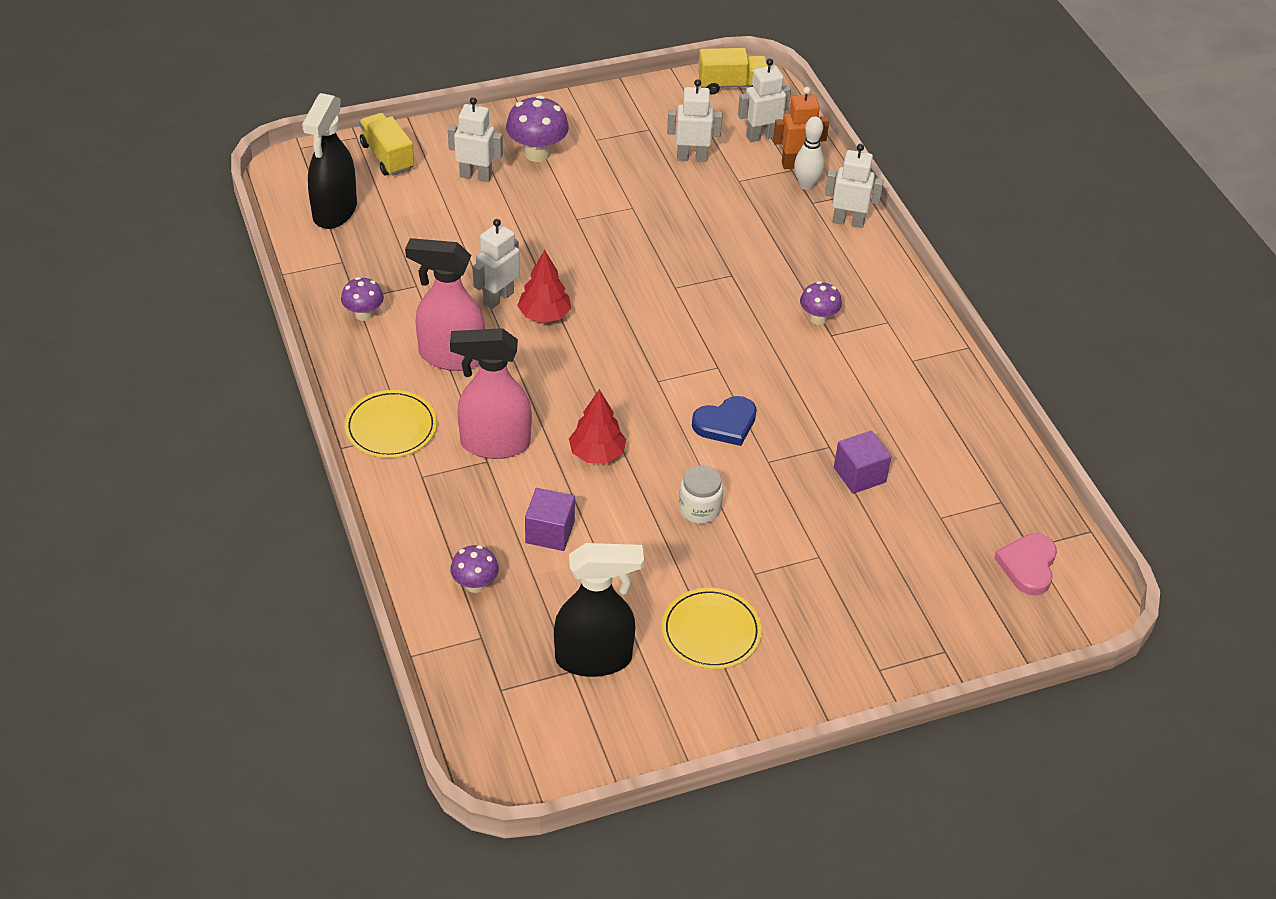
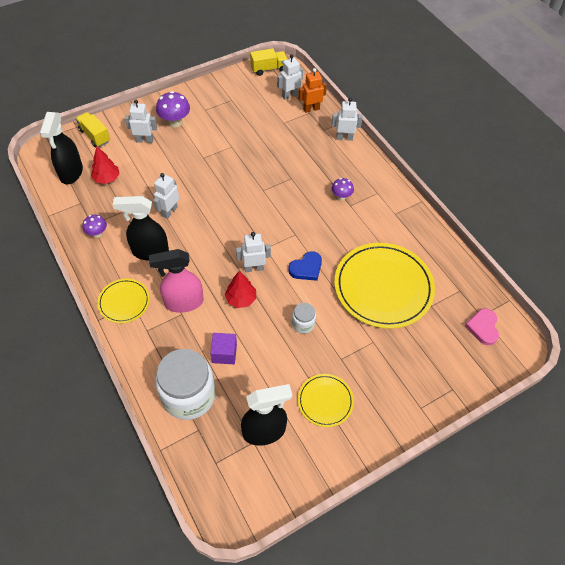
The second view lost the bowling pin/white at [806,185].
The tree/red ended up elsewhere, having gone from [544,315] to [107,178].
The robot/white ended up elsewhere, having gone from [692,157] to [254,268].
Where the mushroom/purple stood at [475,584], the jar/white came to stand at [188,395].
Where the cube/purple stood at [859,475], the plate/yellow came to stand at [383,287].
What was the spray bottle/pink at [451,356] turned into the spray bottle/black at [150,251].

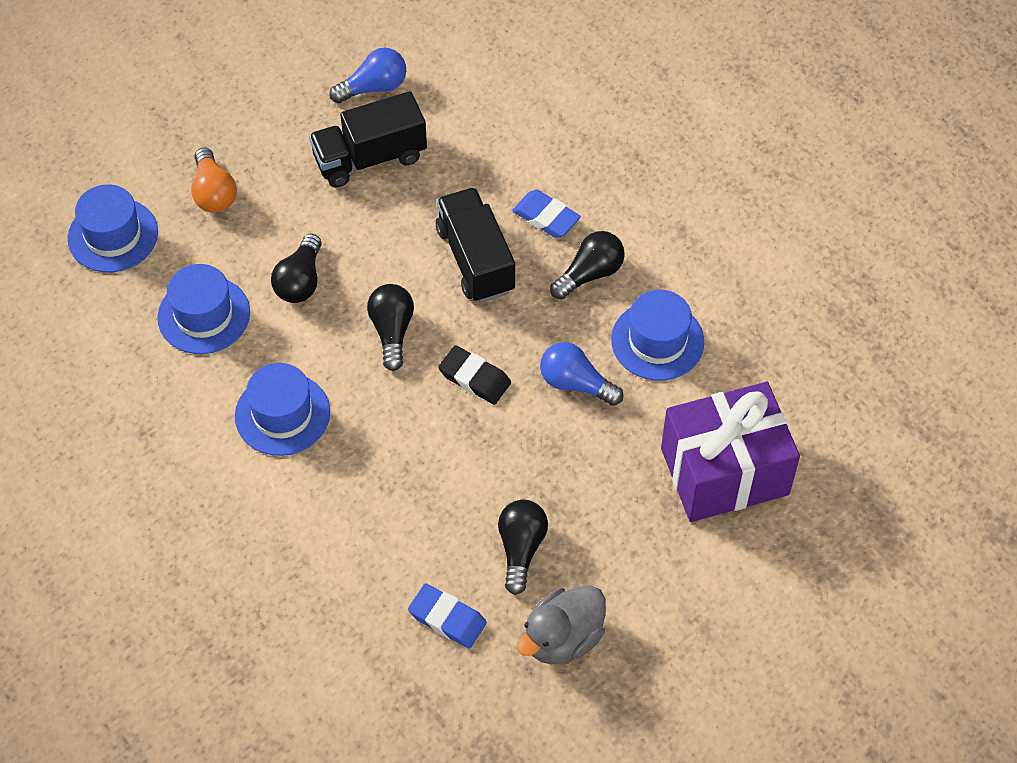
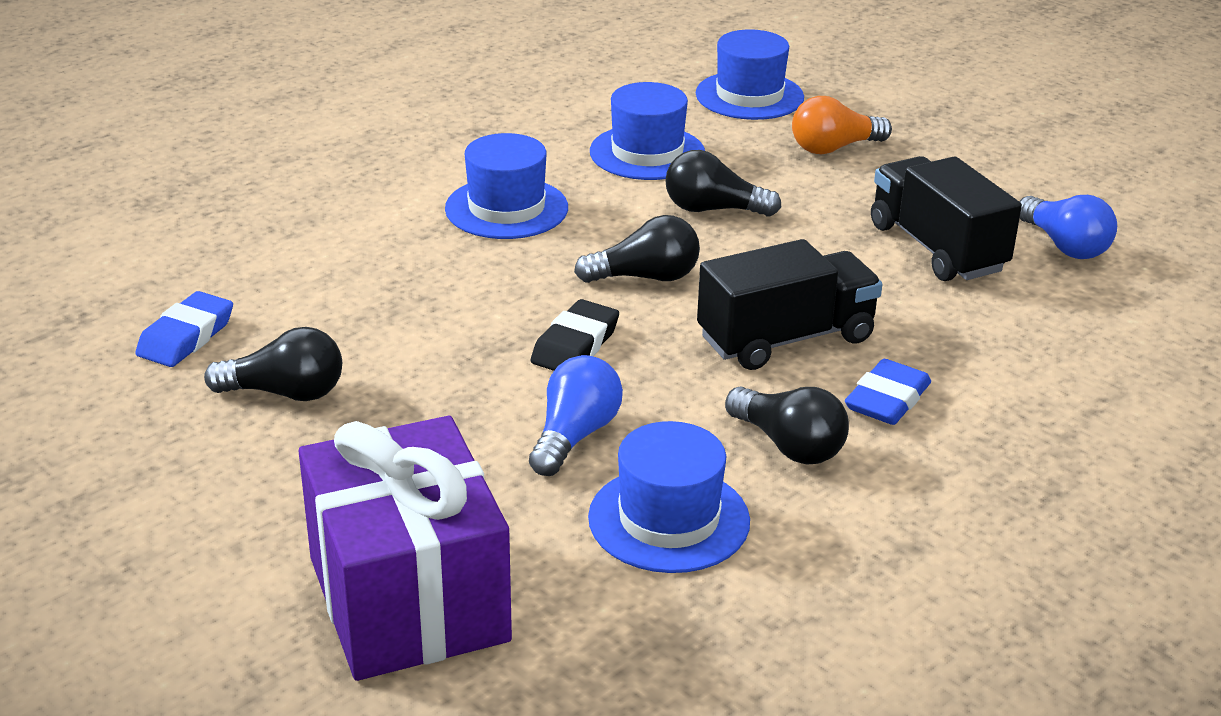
The second view lost the duck/grey at [562,638].

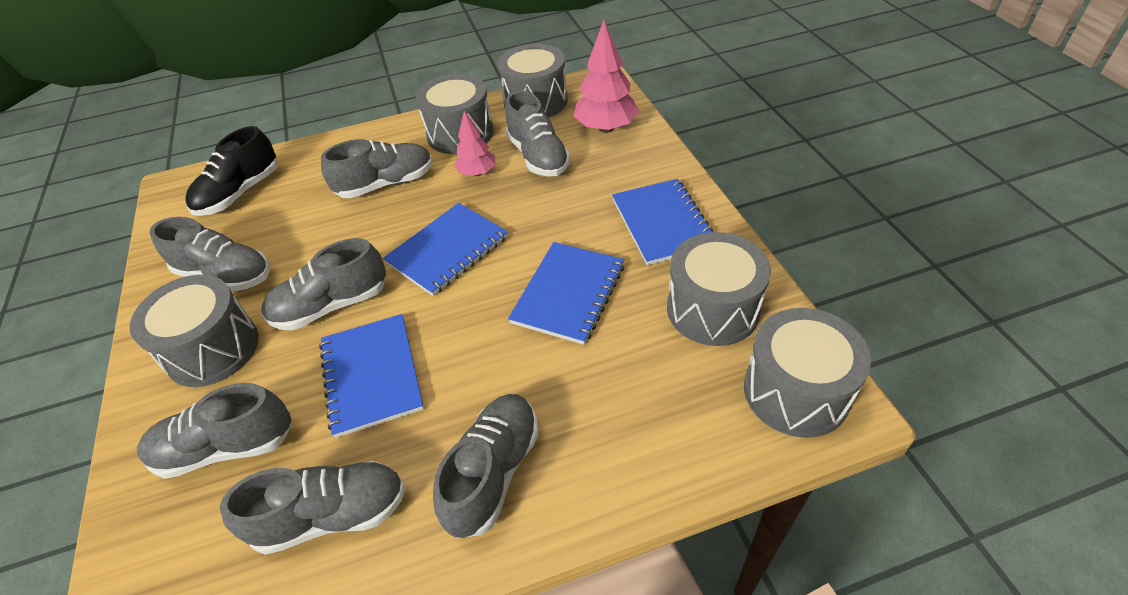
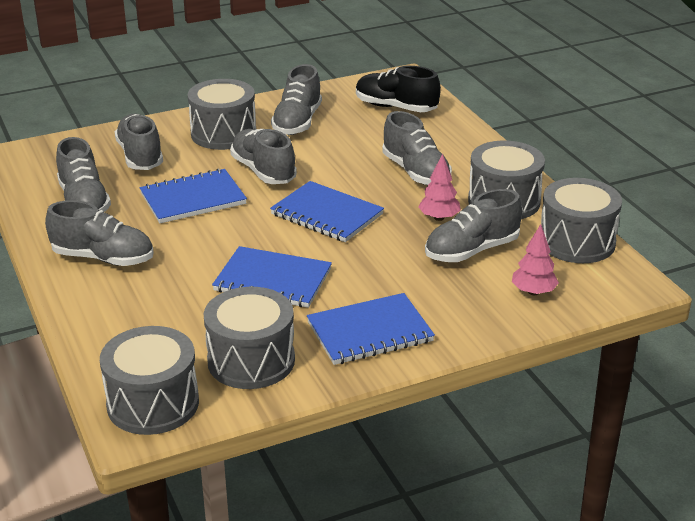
The size of the tree/pink at [606,128] changed by a factor of 0.61.

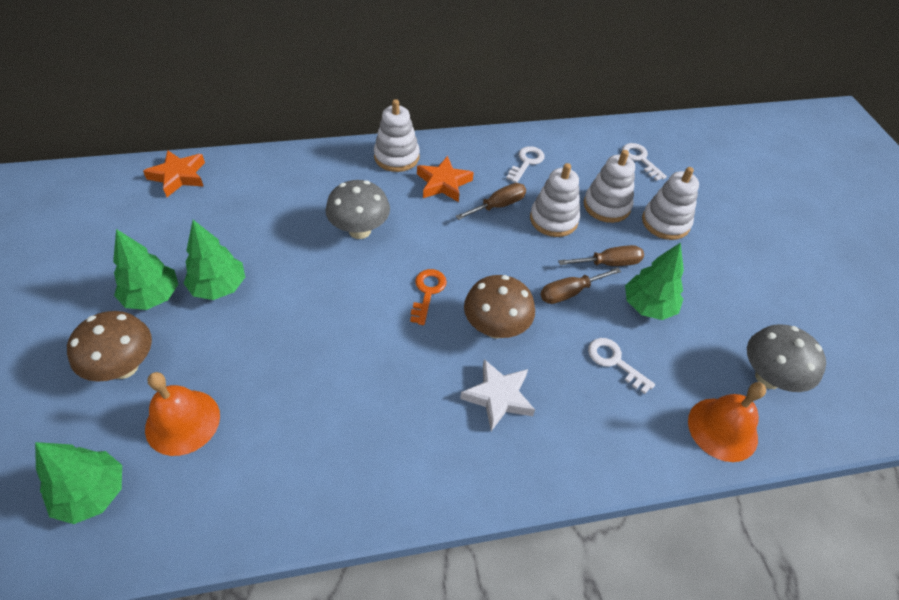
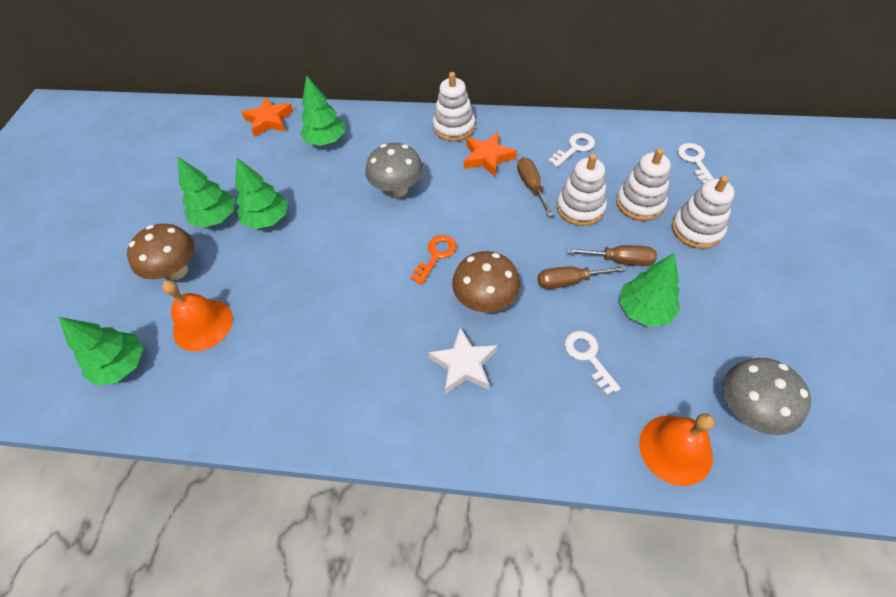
The second view gained the tree/green at [326,140].
The screwdriver/brown at [498,205] ended up facing another way, 90 degrees counterclockwise from before.

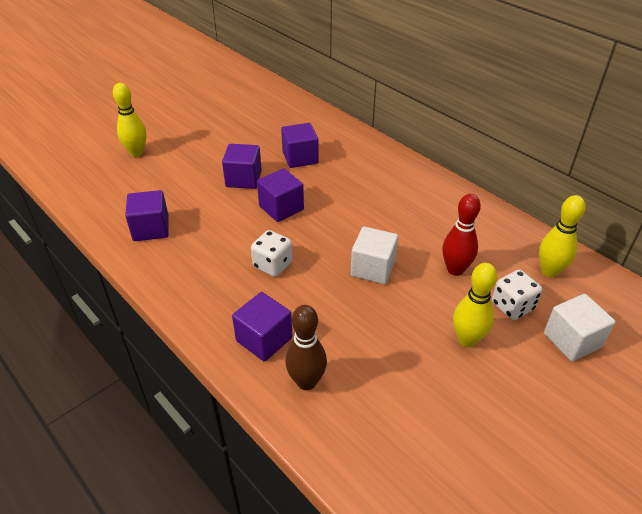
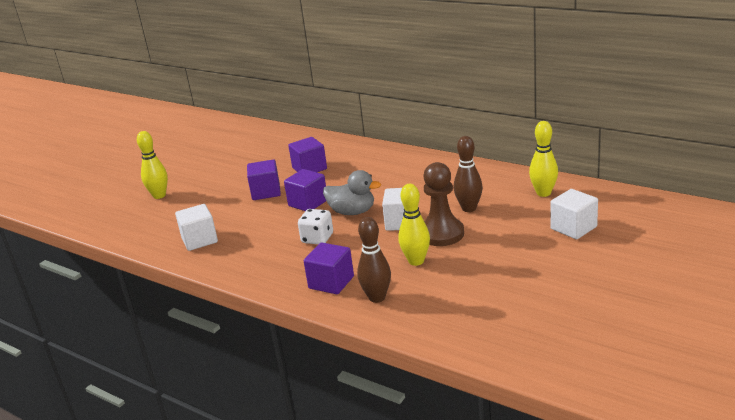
The second view lost the dice/white at [512,306].
The second view gained the duck/grey at [352,212].
The second view gained the pawn/brown at [441,234].
The bowling pin/yellow ended up elsewhere, having gone from [467,340] to [416,261].
What was the cube/purple at [151,228] turned into the cube/white at [199,240].
What was the bowling pin/red at [455,269] turned into the bowling pin/brown at [469,208].

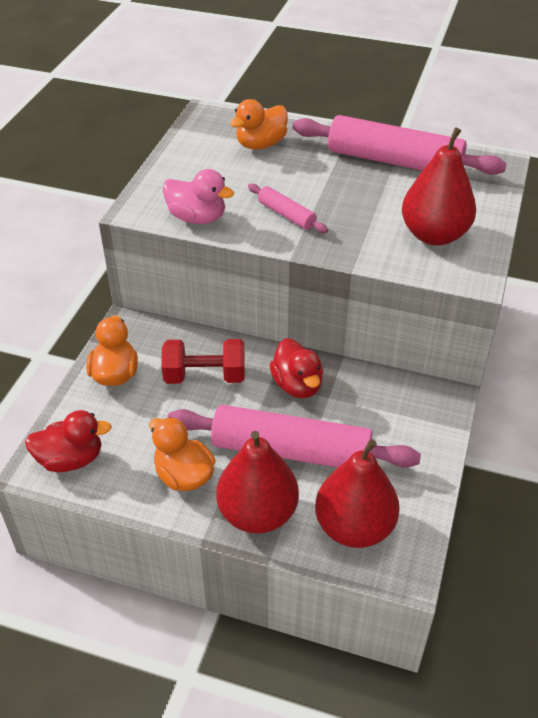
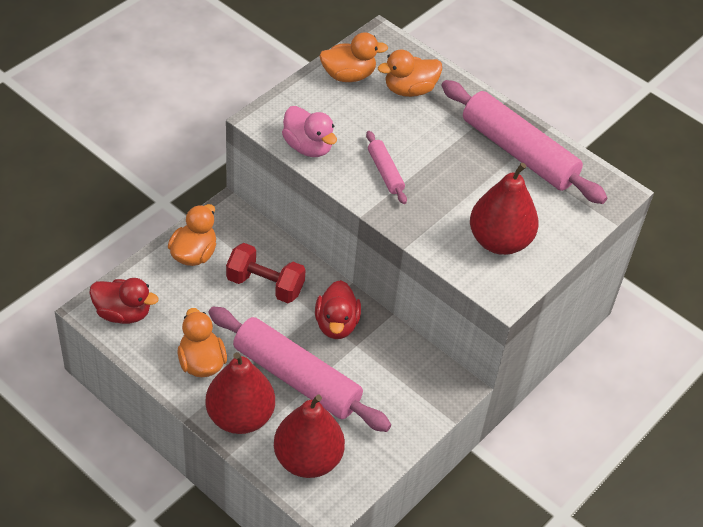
The second view gained the duck/orange at [348,75].

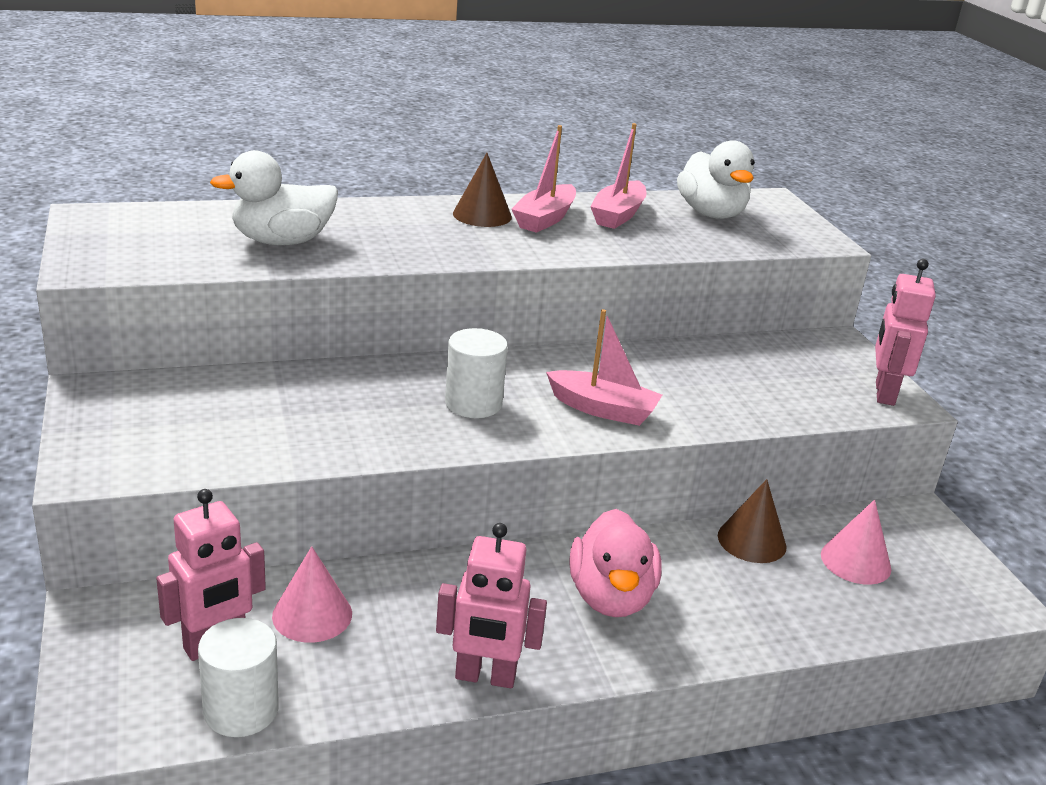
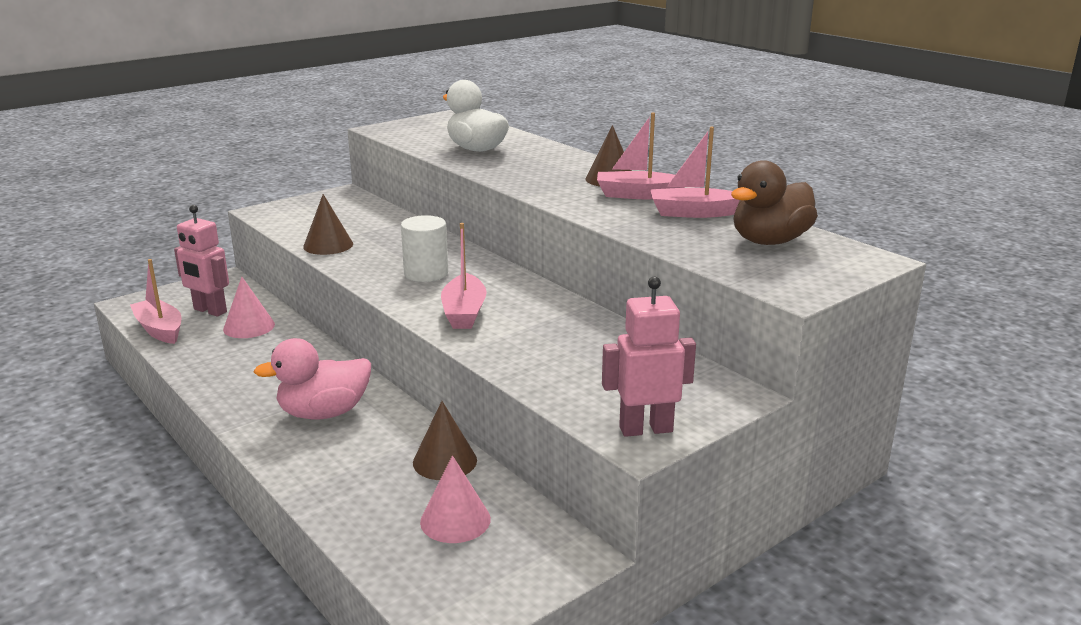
The second view lost the robot/pink at [485,677].
The second view gained the cone/brown at [328,245].
Where the cylinder/white stood at [241,710], the boat/pink came to stand at [160,330].
What was the duck/white at [711,213] turned into the duck/brown at [769,241].

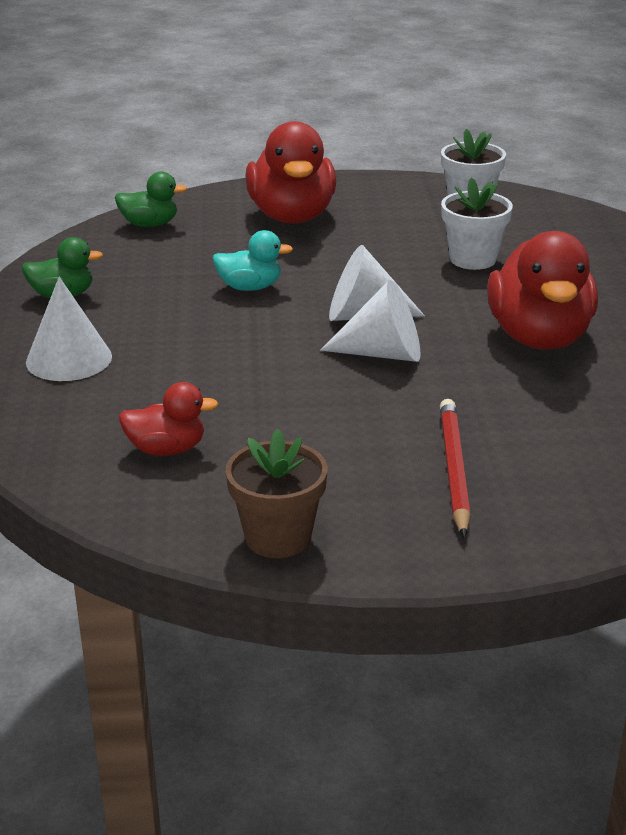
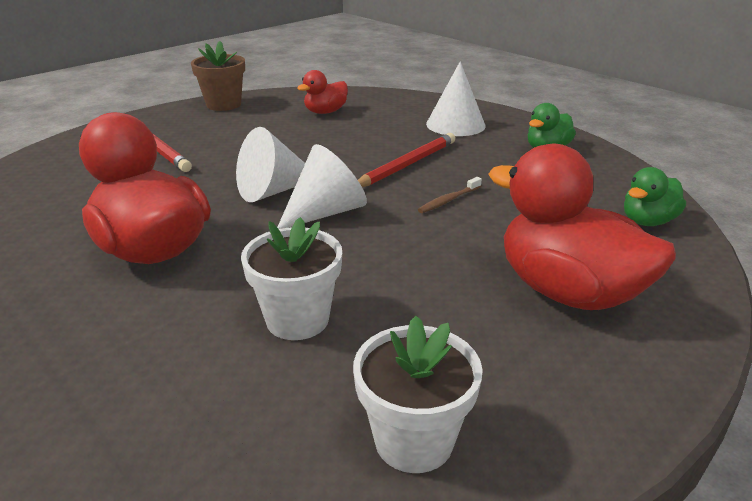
The second view gained the pencil/red at [407,165].
Where the duck/turquoise stood at [250,287], the toothbrush/brown came to stand at [448,200].

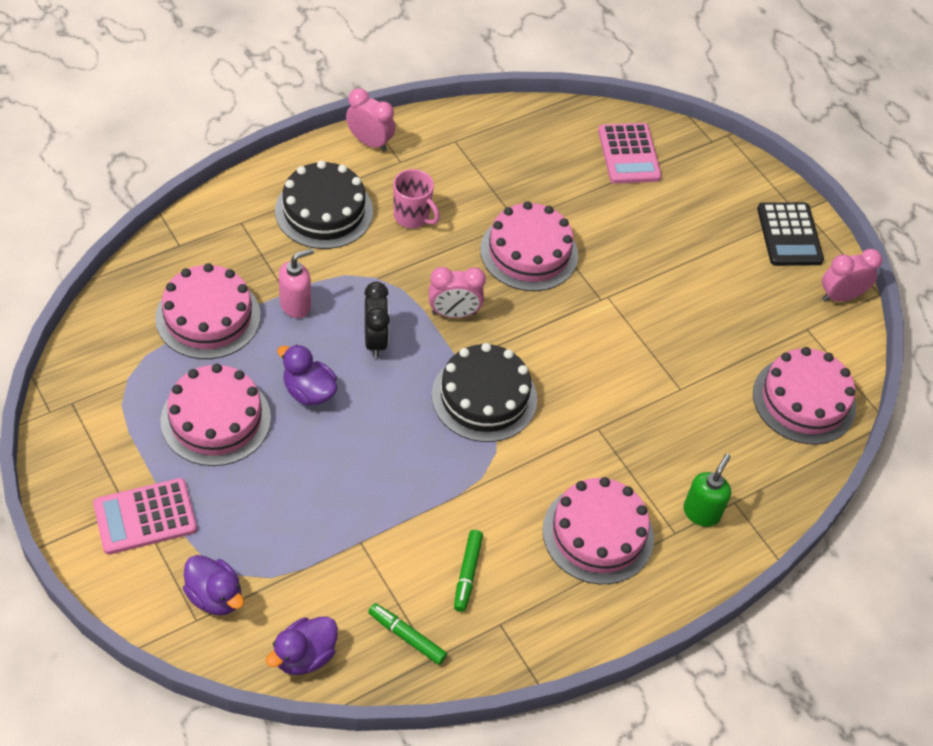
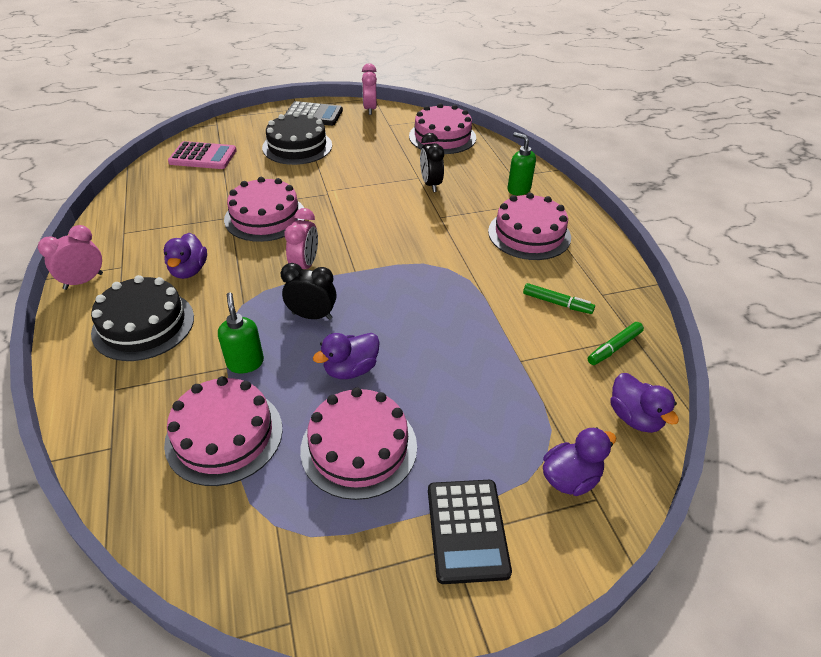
The second view gained the clock/black at [430,184].
The cake/black ended up elsewhere, having gone from [484,397] to [297,146].
Where the mug/pink stood at [412,217], the duck/purple came to stand at [189,270].
What was the calculator/pink at [145,517] turned into the calculator/black at [467,530].
What was the soap dispenser/pink at [296,305] turned into the soap dispenser/green at [245,363].

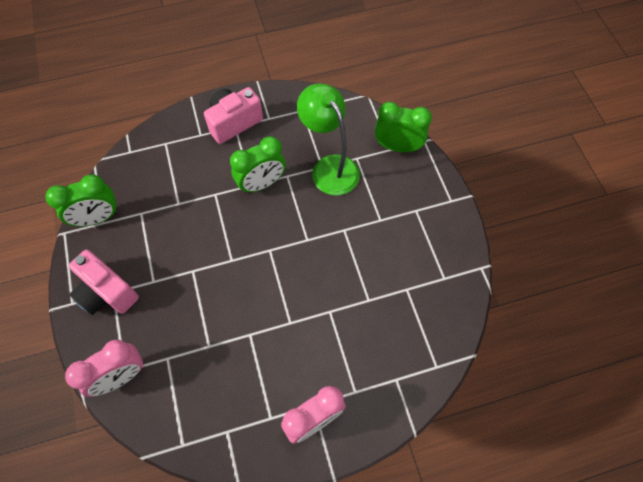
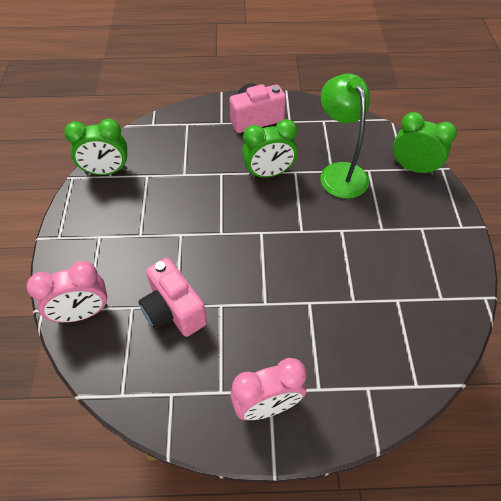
The camera/pink ended up elsewhere, having gone from [107,292] to [173,310].

